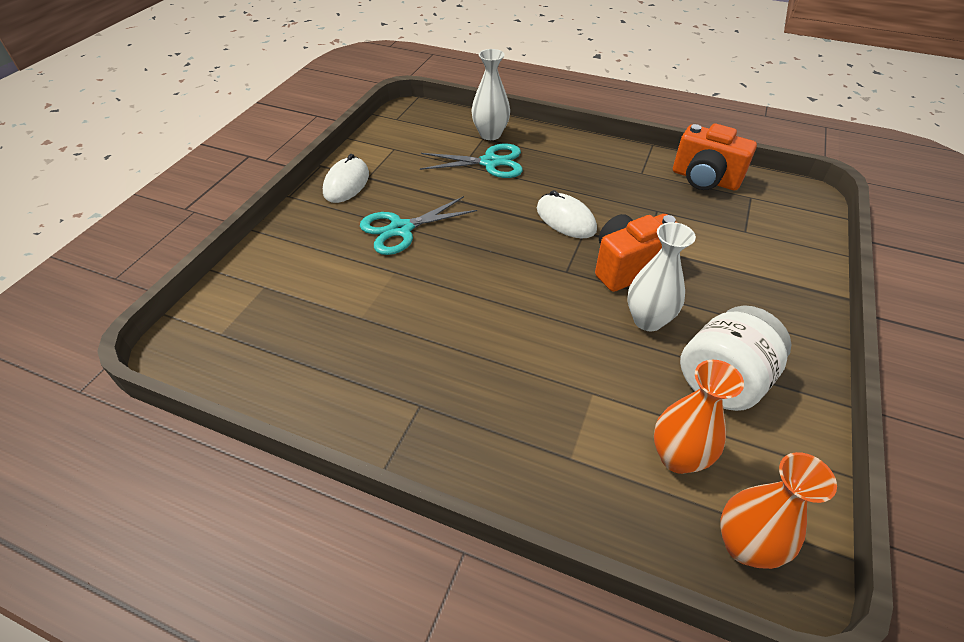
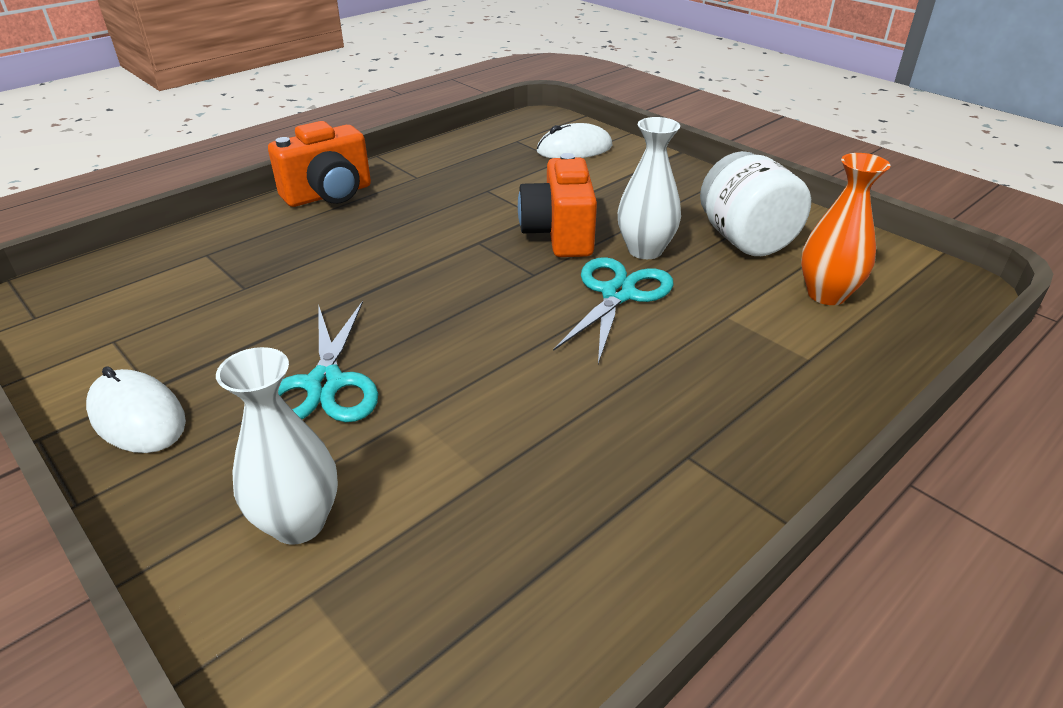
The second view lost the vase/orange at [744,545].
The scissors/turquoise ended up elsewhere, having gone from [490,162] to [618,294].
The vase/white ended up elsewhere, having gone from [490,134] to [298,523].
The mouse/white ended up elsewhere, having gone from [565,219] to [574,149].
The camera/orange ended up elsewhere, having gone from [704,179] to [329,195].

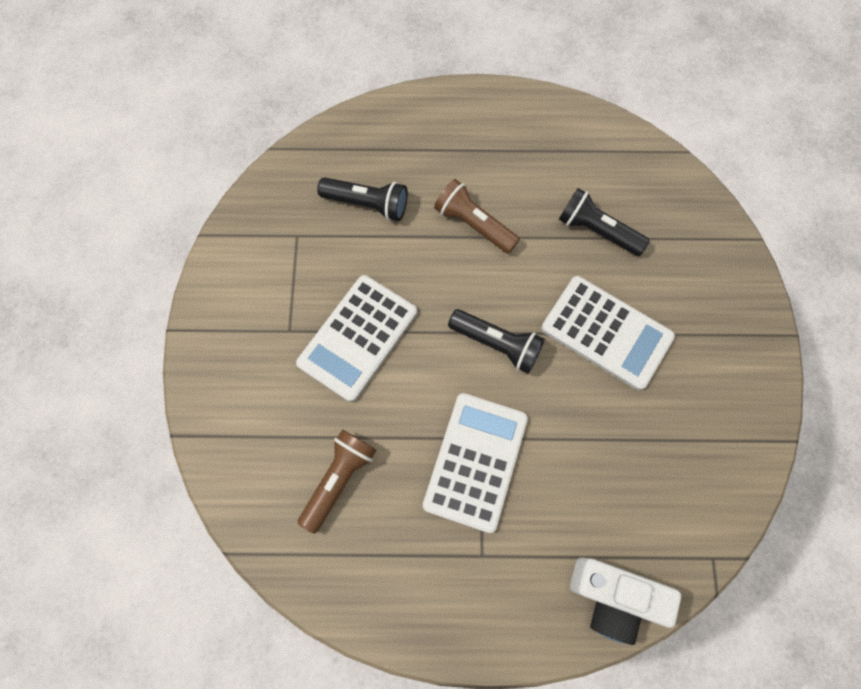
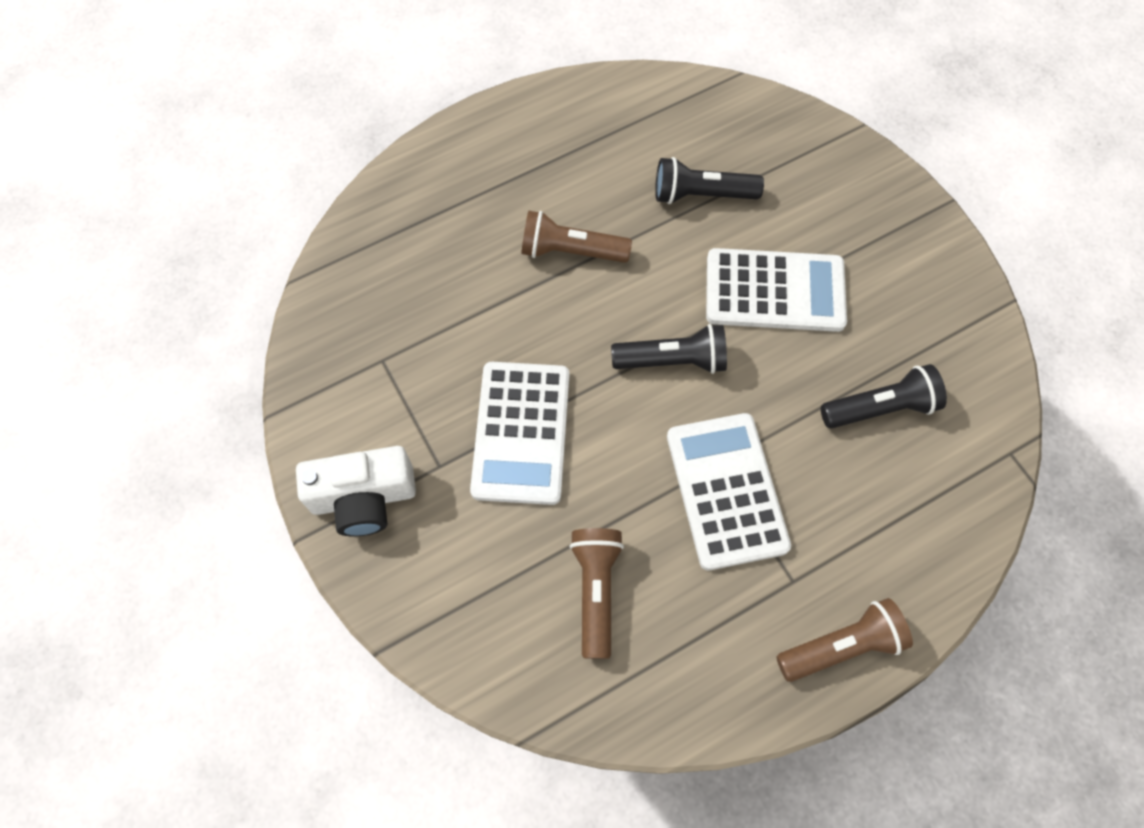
The second view gained the flashlight/brown at [842,646].
The flashlight/black ended up elsewhere, having gone from [367,204] to [881,408].
The camera/white ended up elsewhere, having gone from [614,597] to [364,498].

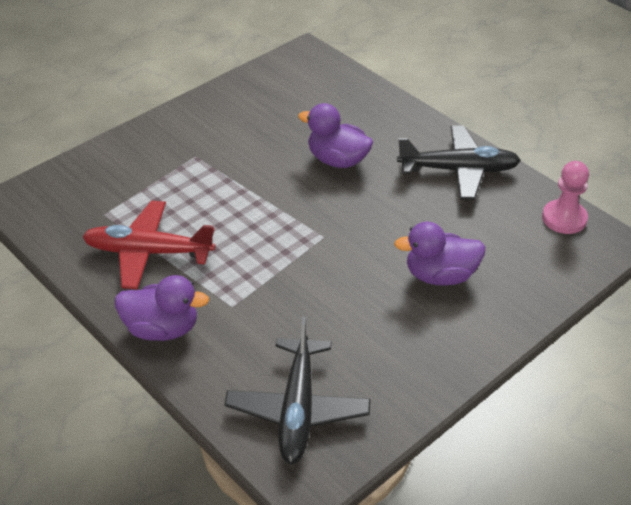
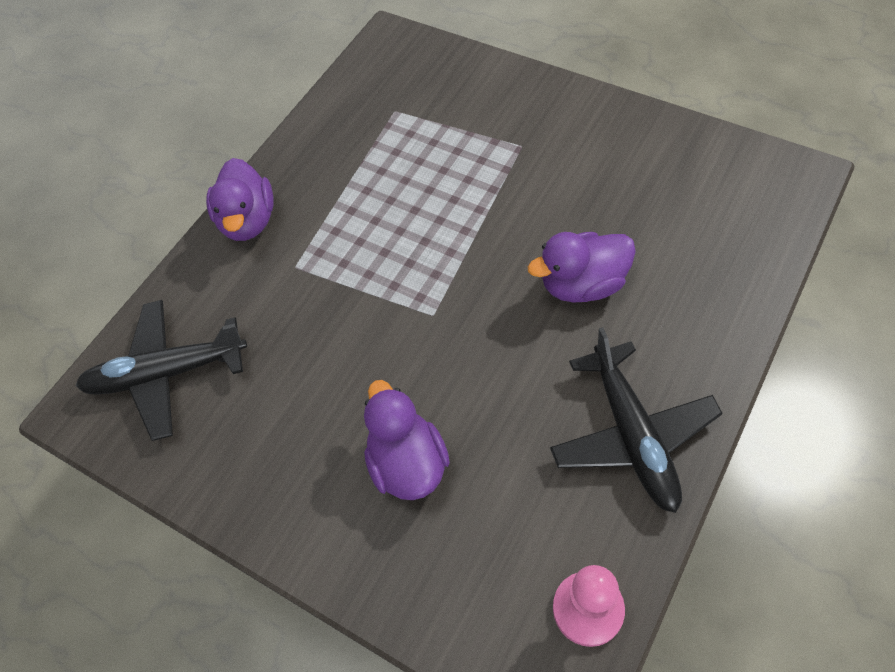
The second view lost the plane/red at [148,252].
The duck/purple at [337,160] ended up facing another way, 120 degrees counterclockwise from before.

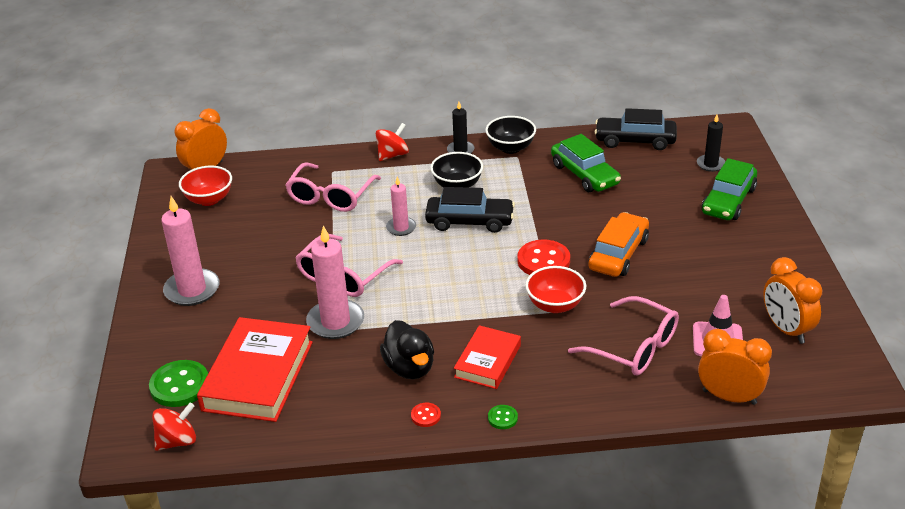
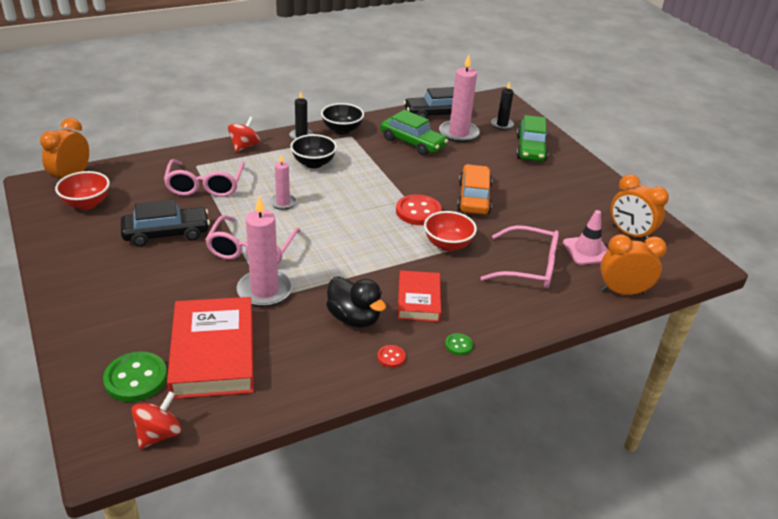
The candle/pink ended up elsewhere, having gone from [192,290] to [458,133].
The car/black ended up elsewhere, having gone from [469,221] to [166,234].

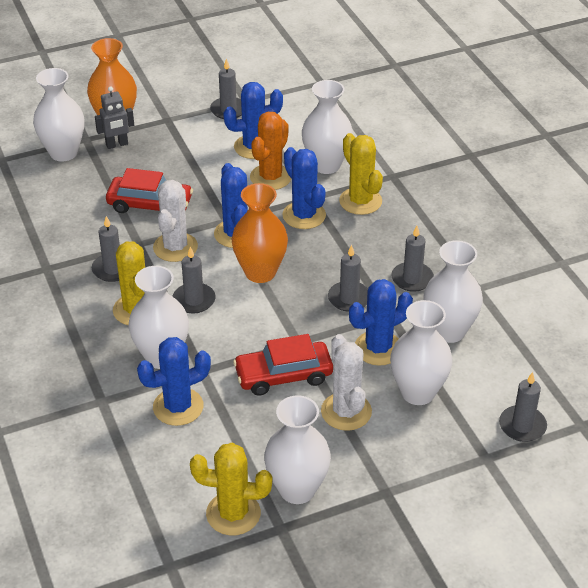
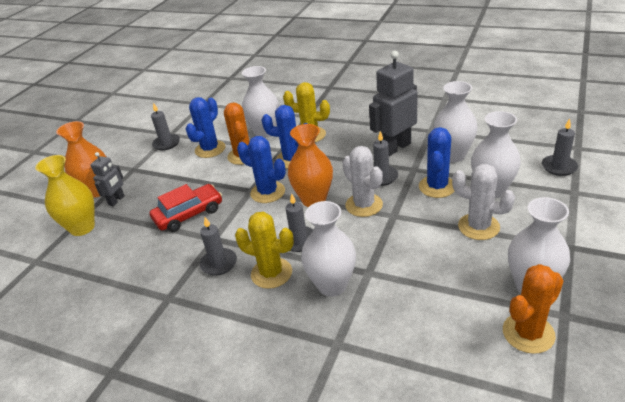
The second view lost the cactus/blue at [178,407].
The second view lost the car/red at [283,375].
The cactus/white ended up elsewhere, having gone from [175,247] to [364,205].
Where the candle/grey stood at [412,279], the robot/grey came to stand at [395,147].
What was the vase/white at [63,153] turned into the vase/yellow at [82,227].
What was the cactus/yellow at [233,513] turned into the cactus/orange at [528,333].

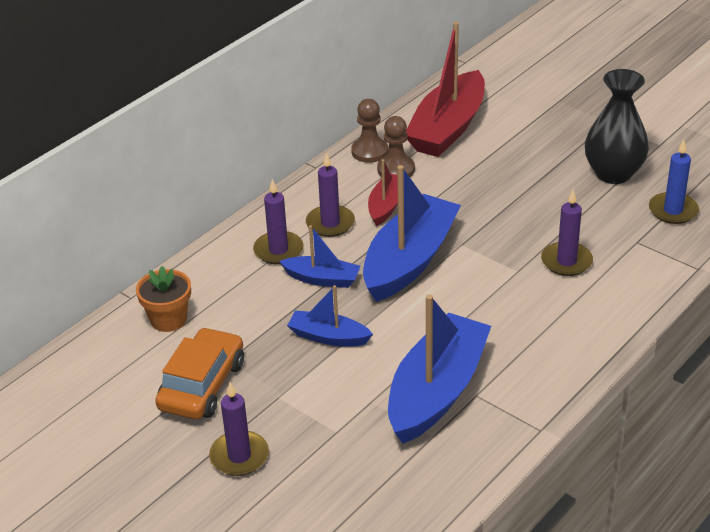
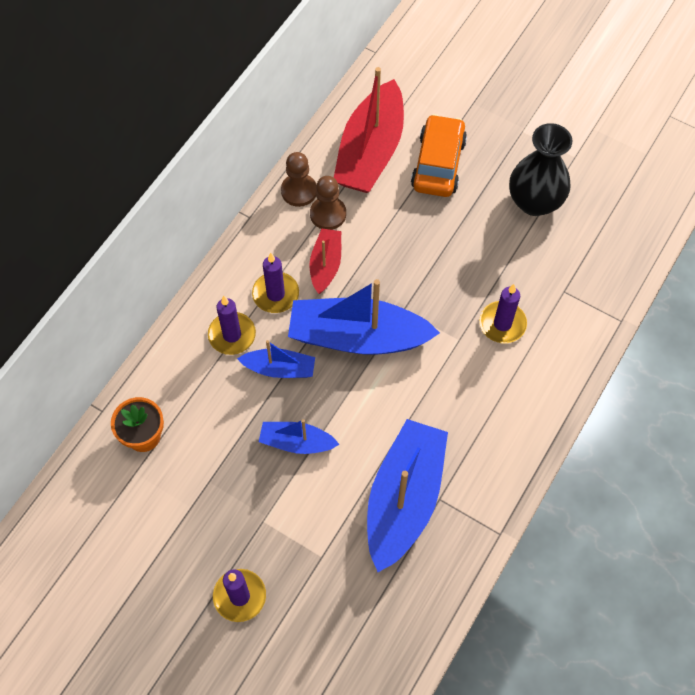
The second view lost the candle/blue at [673,210].
The car/orange ended up elsewhere, having gone from [202,385] to [438,164].
The boat/blue at [410,261] ended up facing another way, 105 degrees counterclockwise from before.

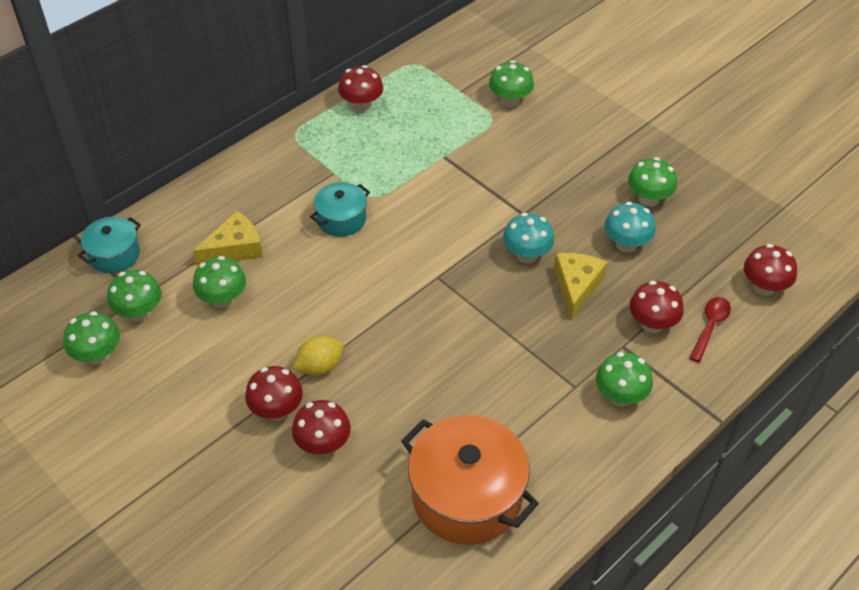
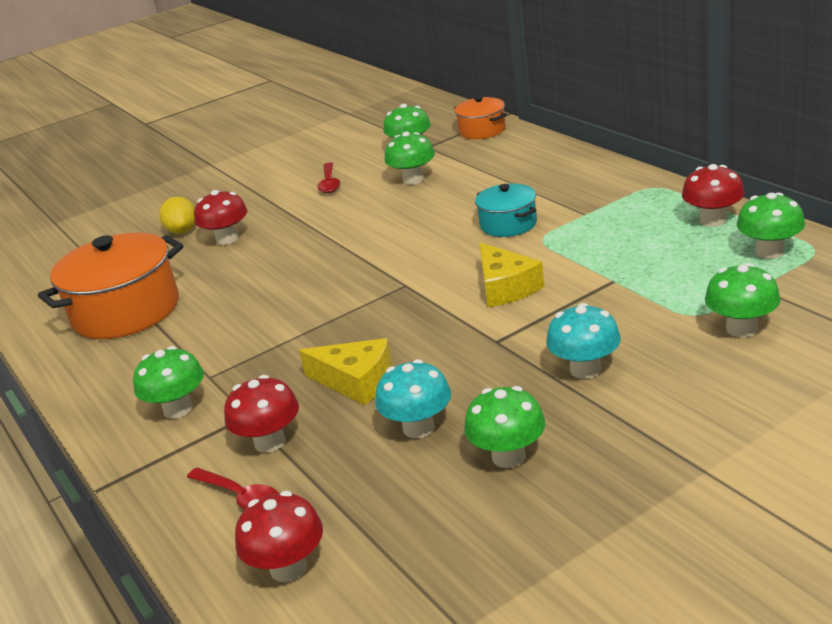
The second view lost the mushroom/red at [277,410].
The second view gained the spoon/red at [329,183].
The mushroom/green ended up elsewhere, having gone from [98,355] to [769,252].
The cheese/yellow ended up elsewhere, having gone from [235,248] to [506,287].
The lemon/yellow ended up elsewhere, having gone from [320,366] to [183,231].
The mushroom/turquoise ended up elsewhere, having gone from [526,255] to [585,369].
What was the pot/turquoise at [114,255] turned into the pot/orange at [482,130].

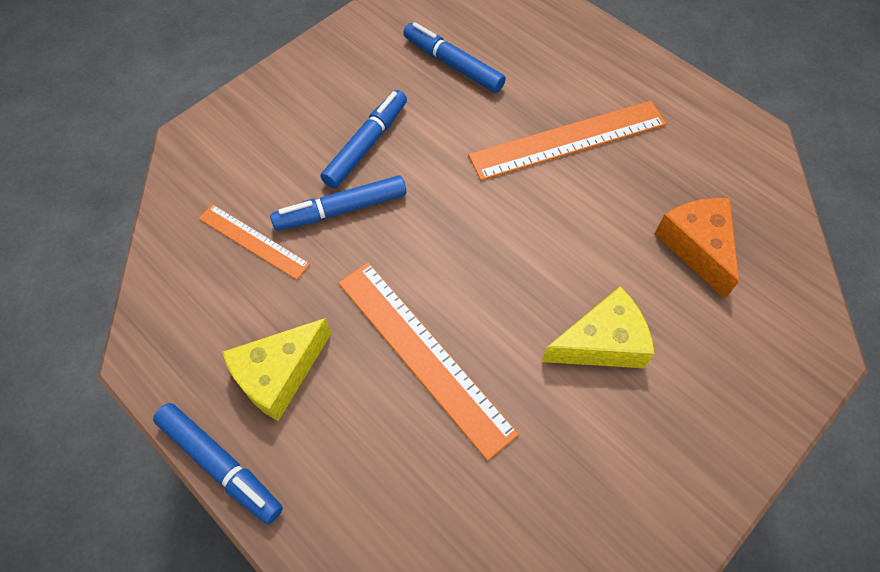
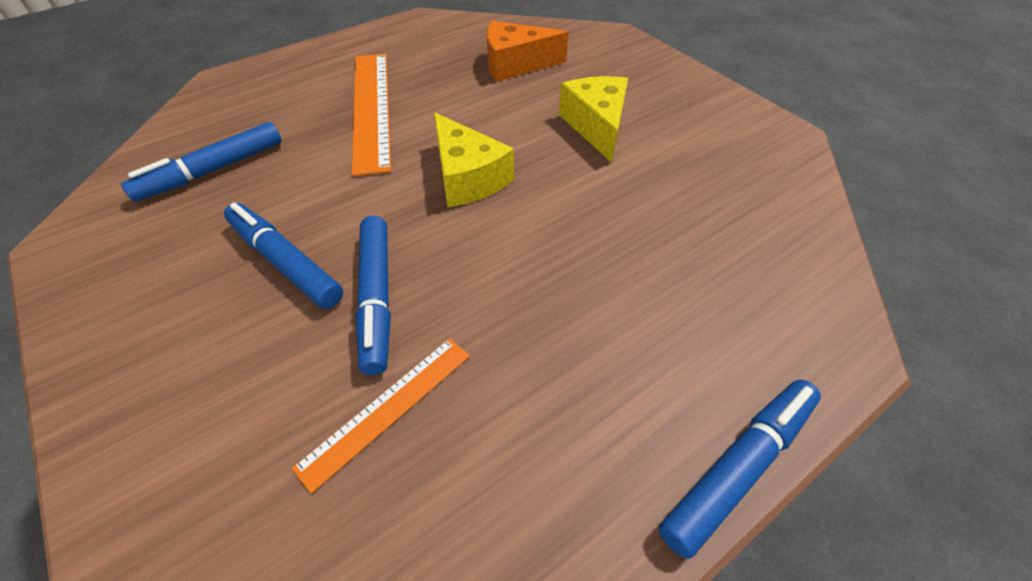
The second view lost the ruler/orange at [423,354].
The cheese/yellow ended up elsewhere, having gone from [278,375] to [467,177].

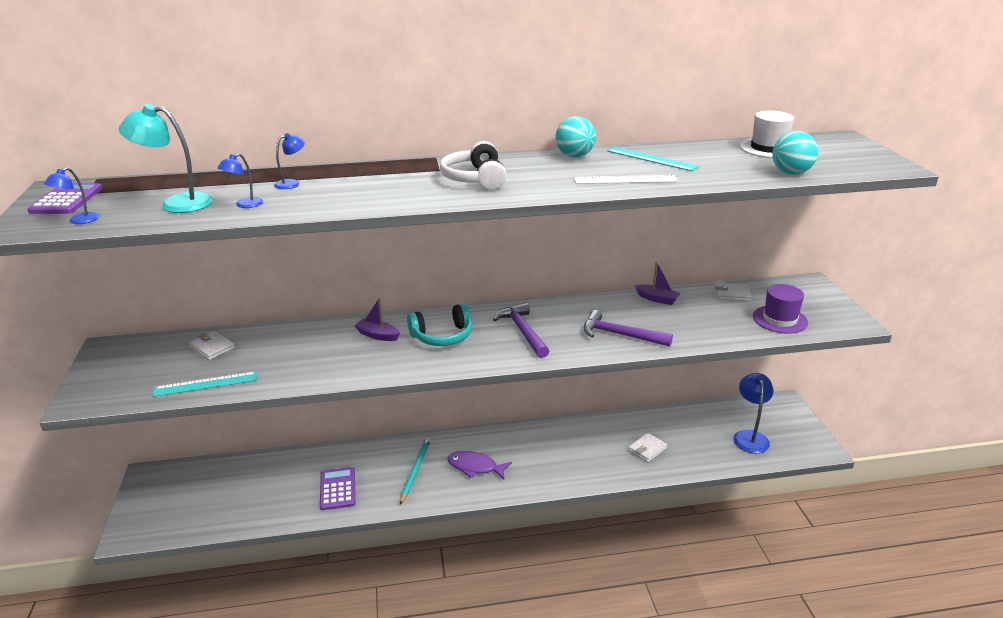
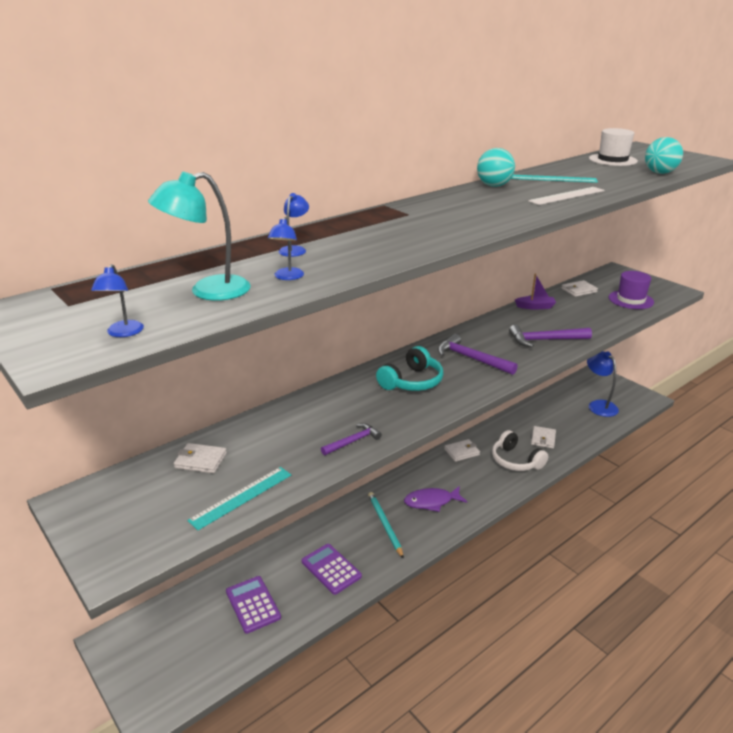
The second view lost the boat/purple at [378,335].
The second view gained the hammer/purple at [353,441].
The second view gained the wallet/white at [462,452].
The calculator/purple ended up elsewhere, having gone from [67,200] to [253,604].
The headphones/white ended up elsewhere, having gone from [475,179] to [515,461].

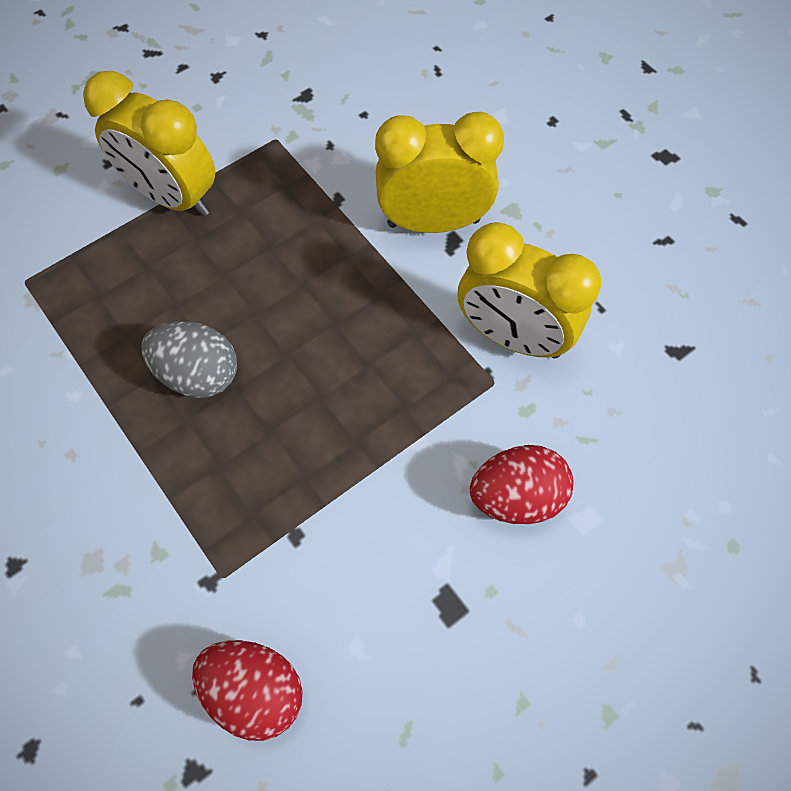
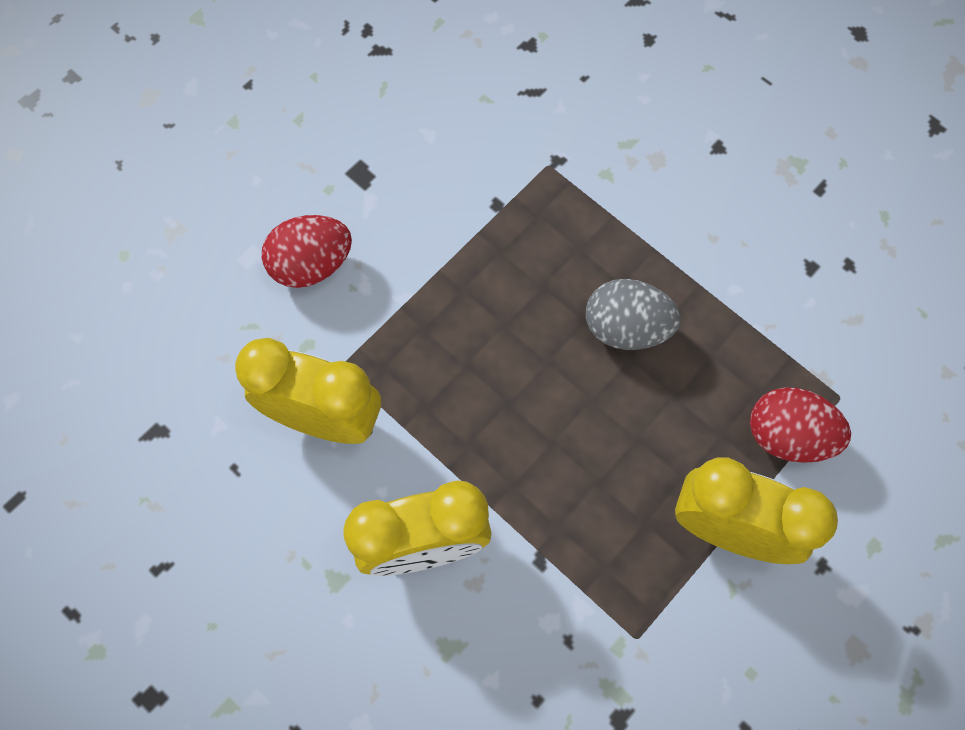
The egg/red ended up elsewhere, having gone from [255,691] to [787,435].

